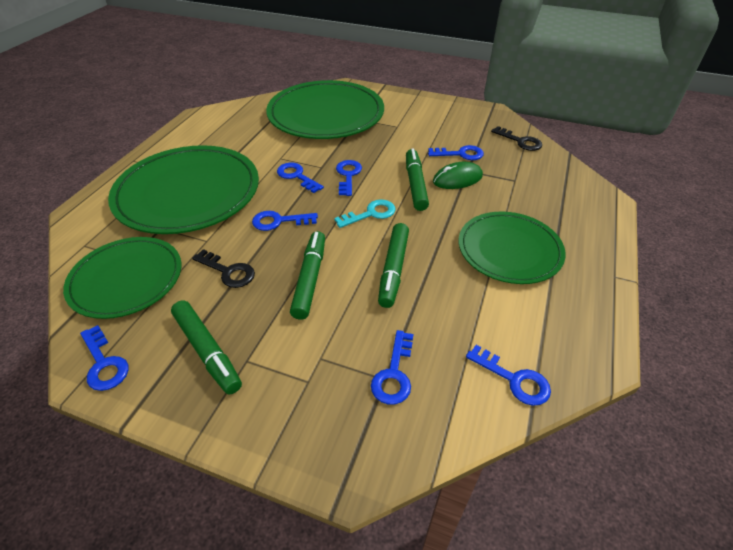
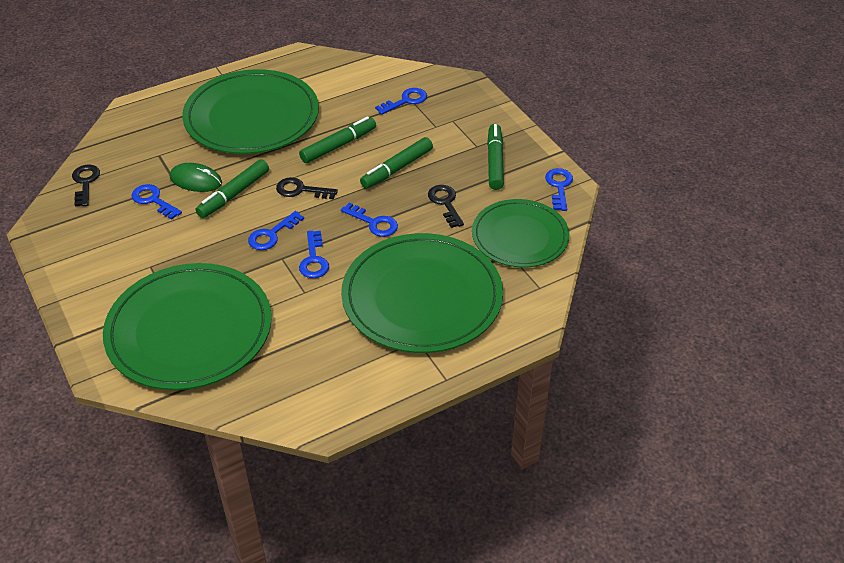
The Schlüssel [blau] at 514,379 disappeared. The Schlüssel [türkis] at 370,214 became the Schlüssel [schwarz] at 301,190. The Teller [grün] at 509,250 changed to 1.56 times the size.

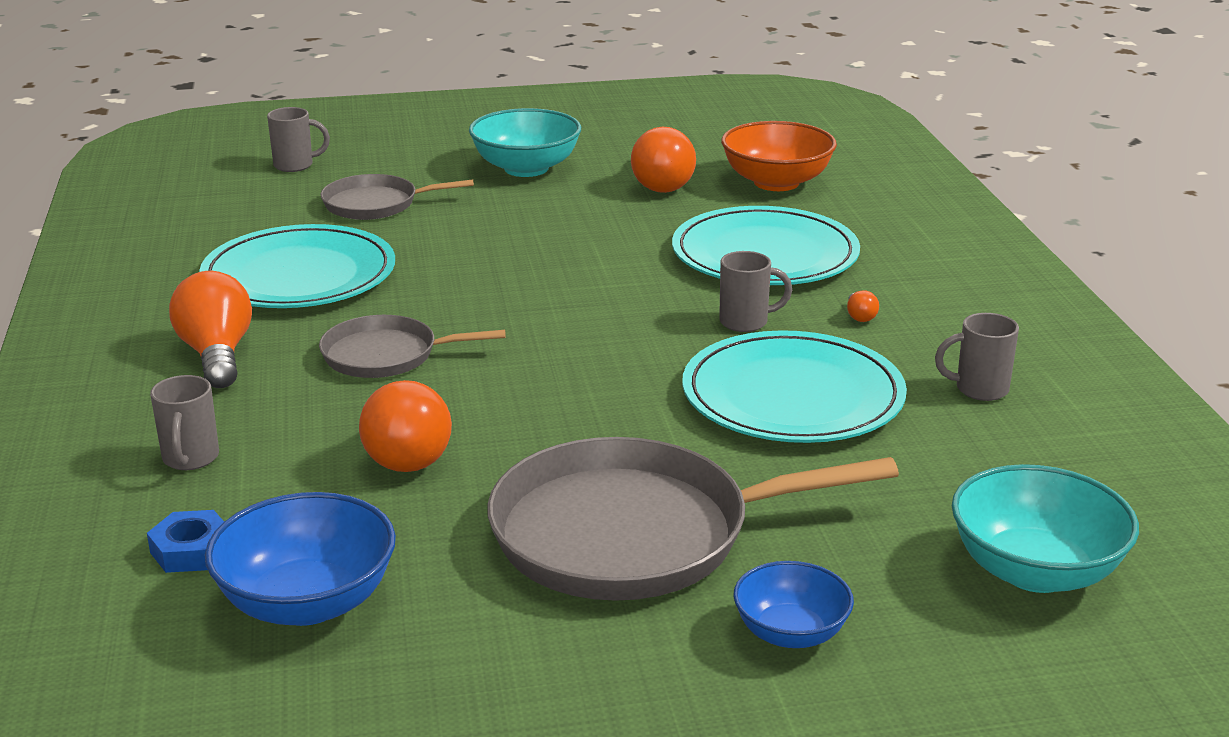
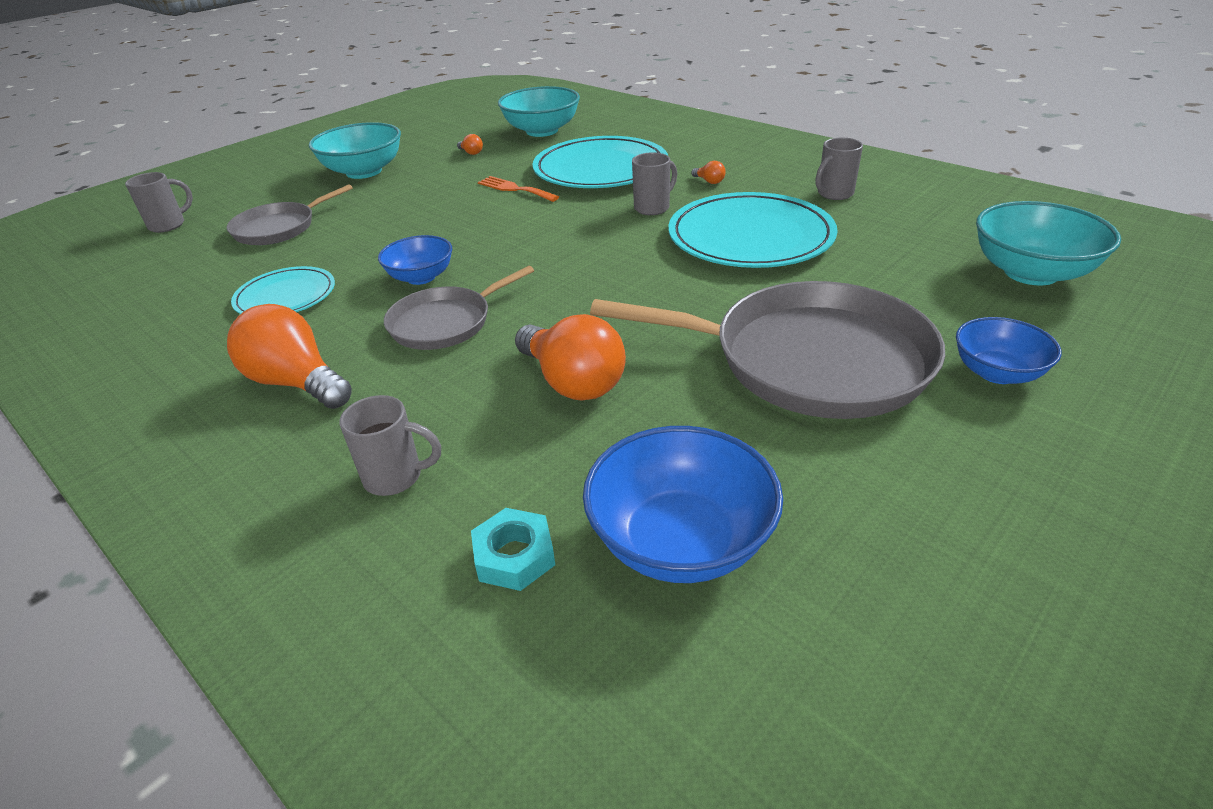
The Schüssel [blau] at 421,277 appeared. The Gabel [orange] at 514,189 appeared. The Sechskantmutter [blau] at 191,550 became the Sechskantmutter [türkis] at 514,556. The Schüssel [orange] at 776,182 became the Schüssel [türkis] at 542,131. The Tasse [grau] at 190,459 turned 45 degrees counterclockwise. The Pfanne [grau] at 634,534 turned 120 degrees counterclockwise. The Teller [türkis] at 299,275 changed to 0.56 times the size. The Glühbirne [orange] at 660,184 changed to 0.41 times the size.

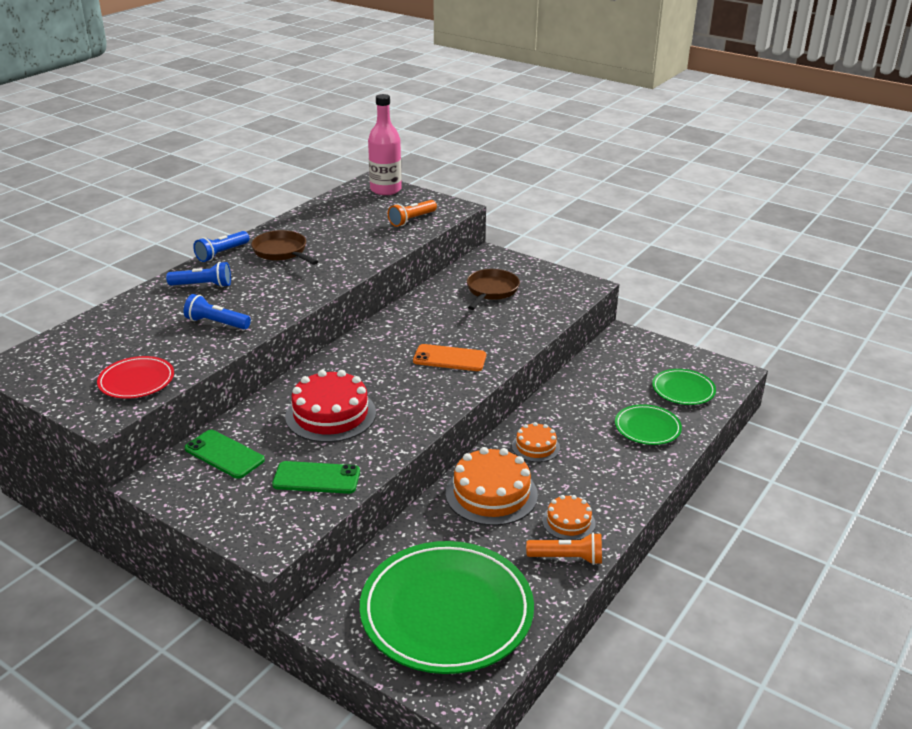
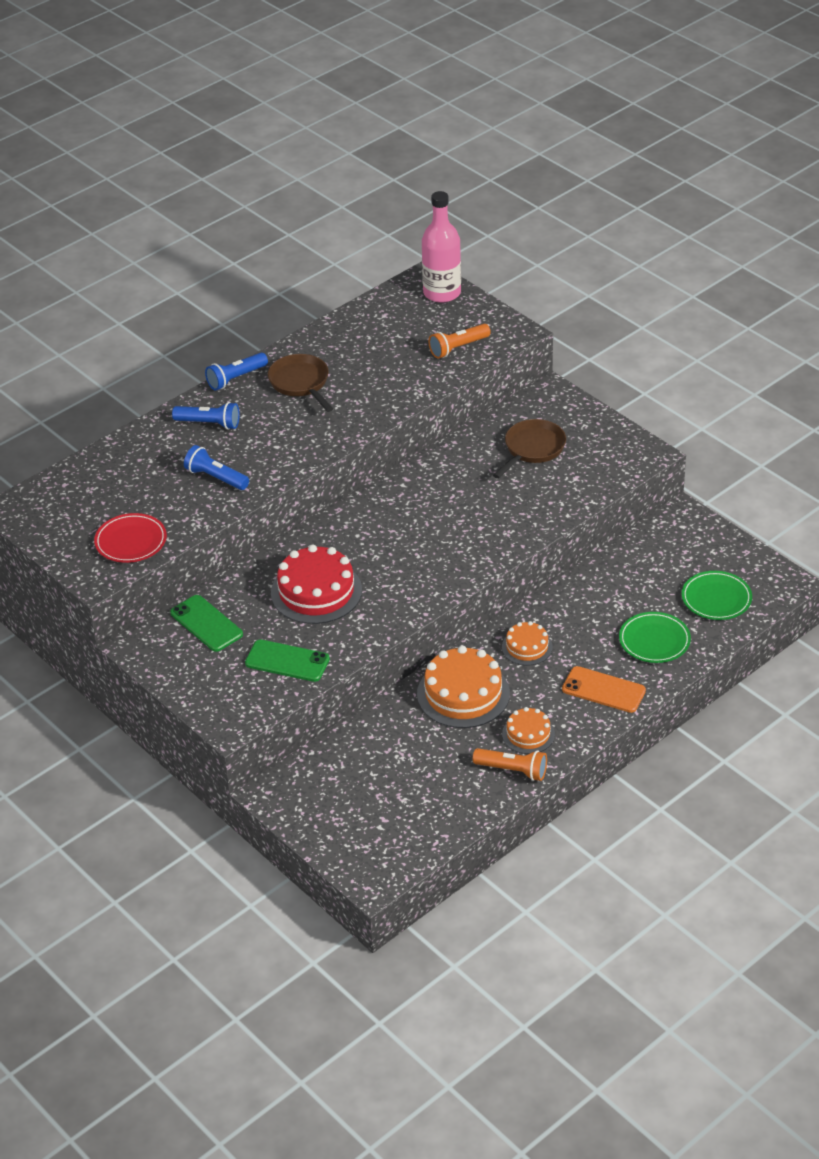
The Teller [grün] at 446,611 disappeared. The Handy [orange] moved from 449,358 to 603,690.

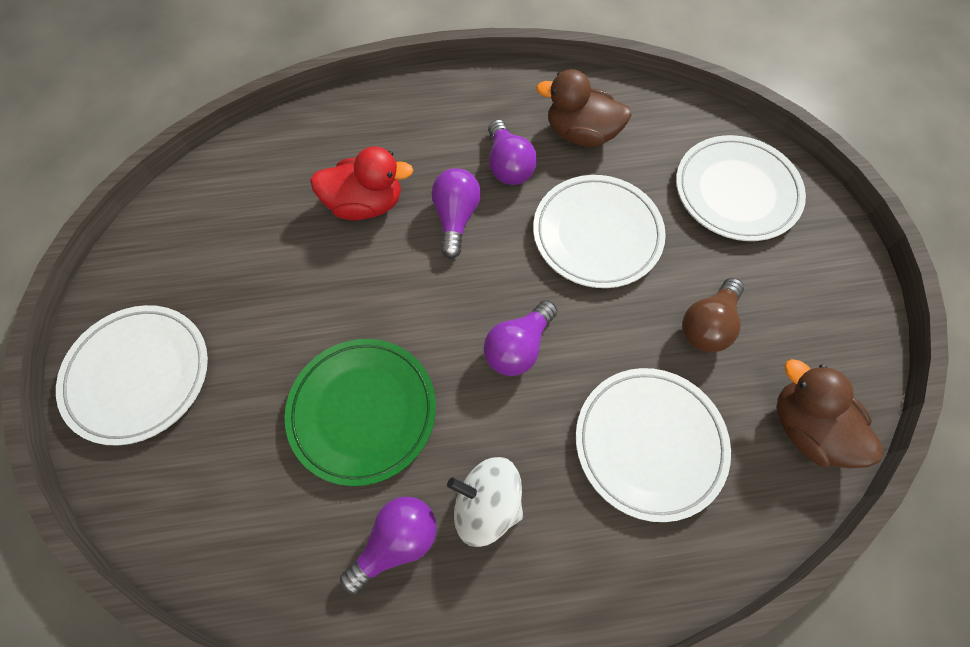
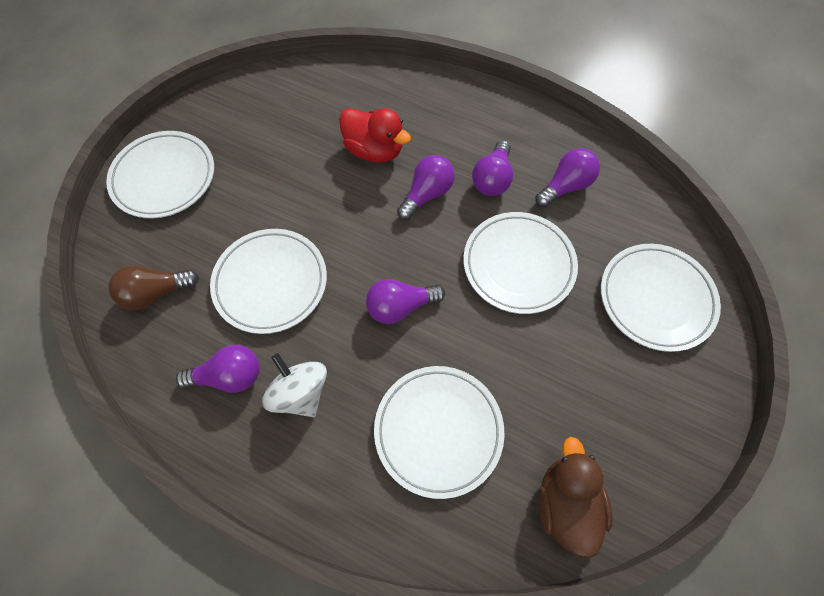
The Glühbirne [braun] moved from 708,325 to 156,293. The Ente [braun] at 581,134 was replaced by the Glühbirne [lila] at 565,186. The Teller [grün] at 363,411 became the Teller [weiß] at 271,283.

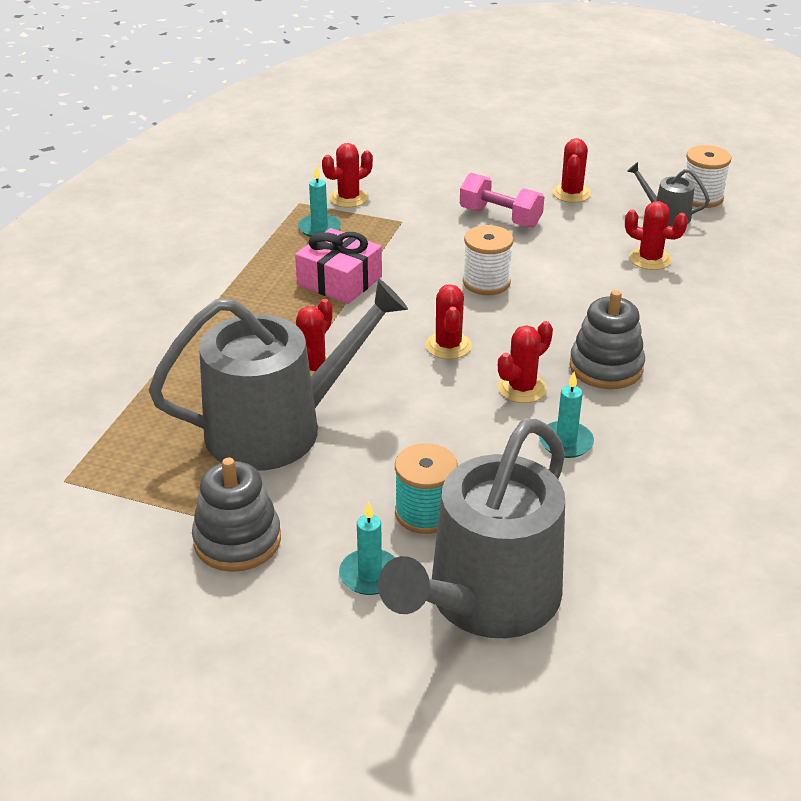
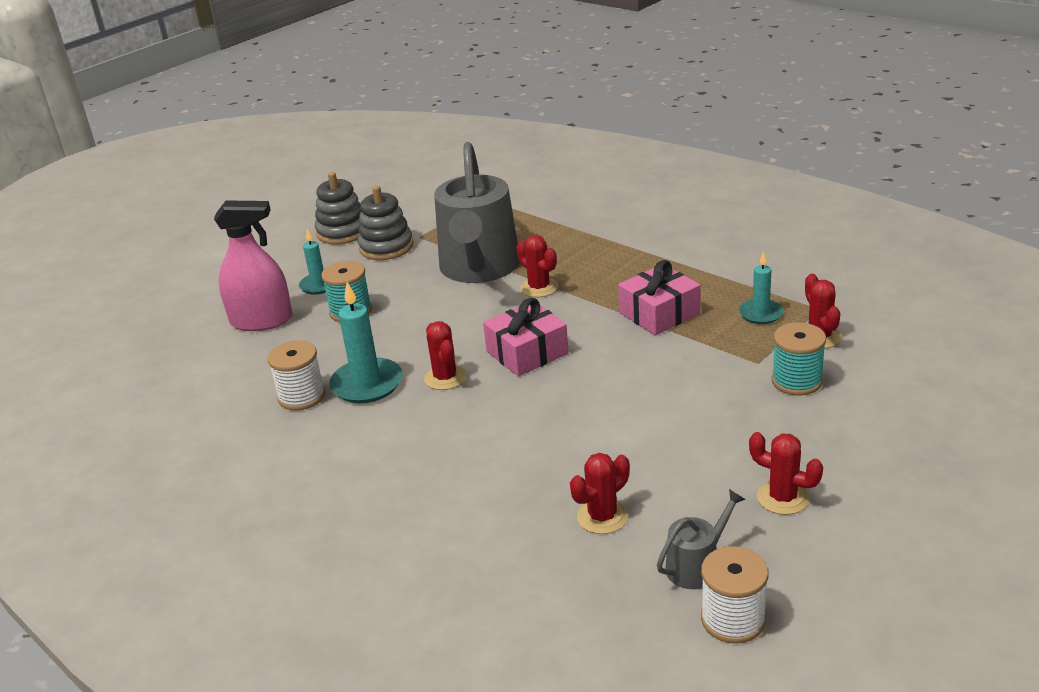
The Hantel [rosa] at 500,217 disappeared. The Garnrolle [türkis] at 796,381 appeared. The Garnrolle [weiß] moved from 486,282 to 302,396. The Stapelspielzeug [grau] moved from 606,367 to 343,232. The Gießkanne [grau] at 486,600 was replaced by the Sprühflasche [rosa] at 261,321. The Kaktus [rot] at 448,346 was replaced by the Geschenk [rosa] at 527,352. The Kerze [türkis] at 566,442 changed to 1.61 times the size.

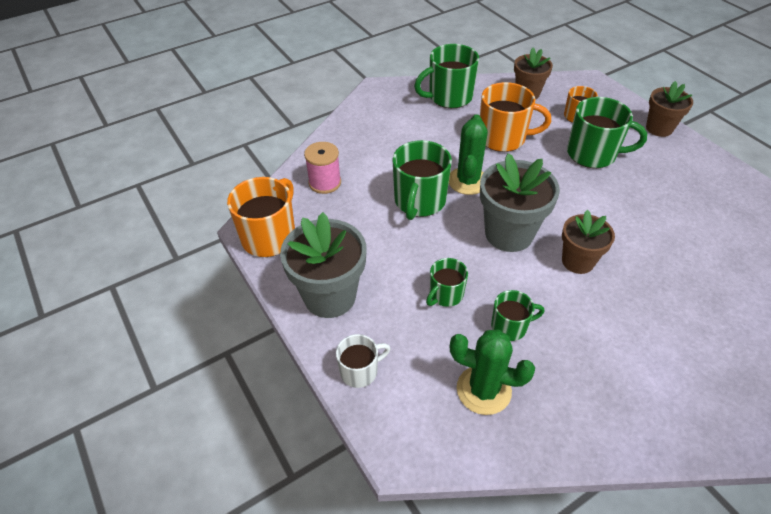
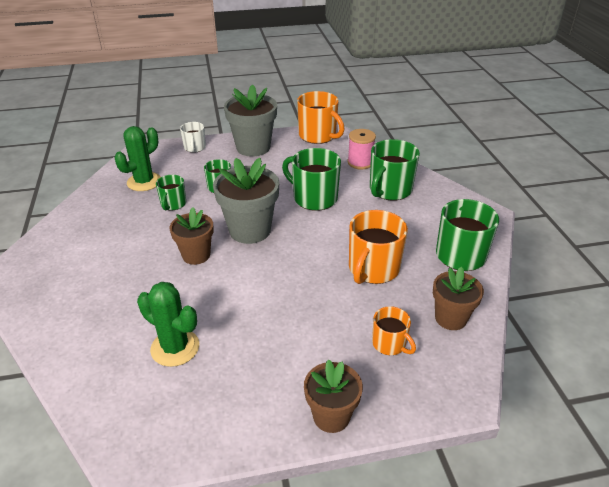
The Kaktus [grün] moved from 468,181 to 175,348. The Tasse [grün] moved from 593,154 to 389,190.

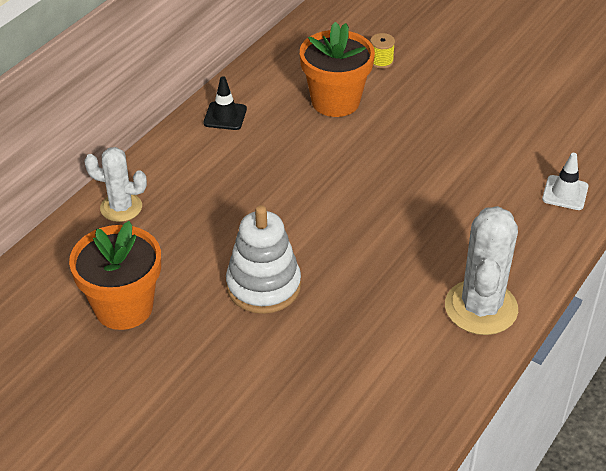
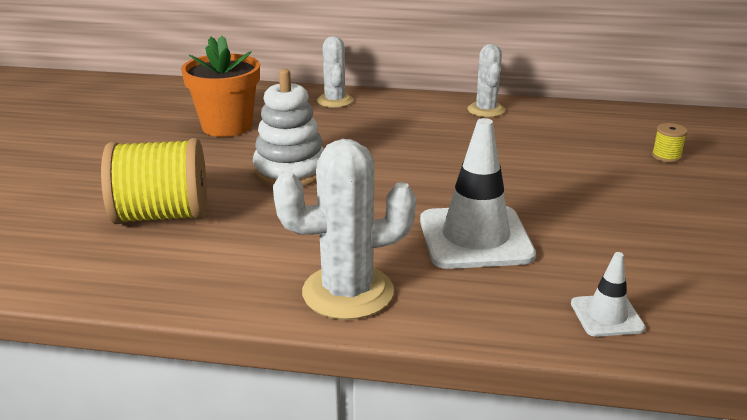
The Blumentopf [orange] at 335,101 disappeared. The Garnrolle [gelb] at 162,215 appeared. The Leitkegel [weiß] at 475,238 appeared. The Leitkegel [schwarz] at 225,116 was replaced by the Kaktus [weiß] at 486,110.

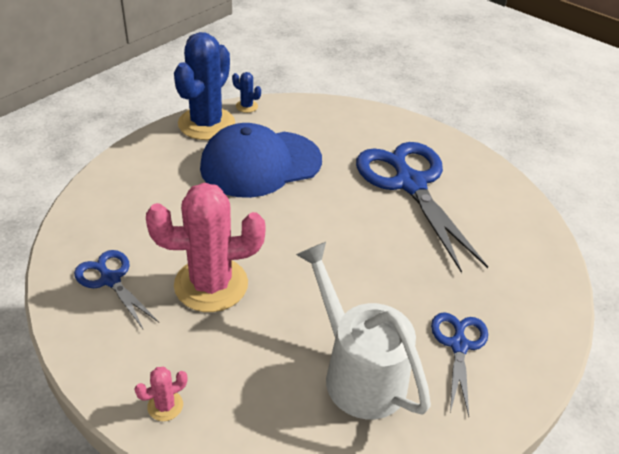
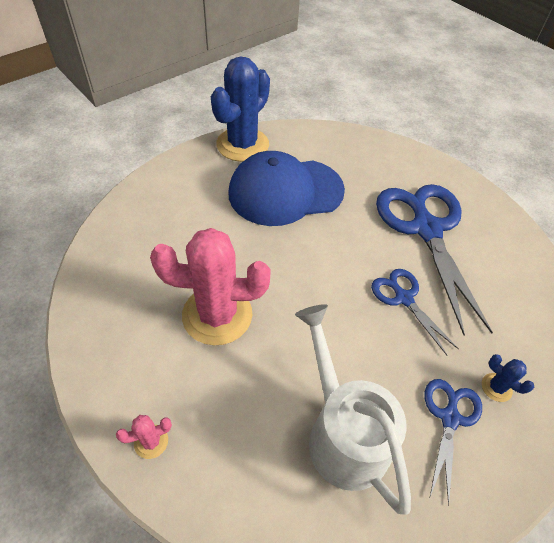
The Schere [blau] moved from 110,279 to 403,298. The Kaktus [blau] moved from 246,106 to 496,387.

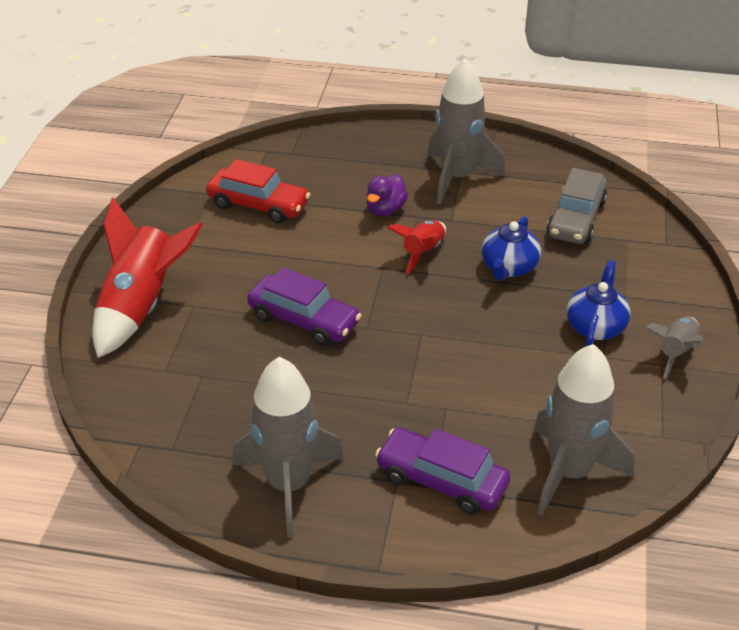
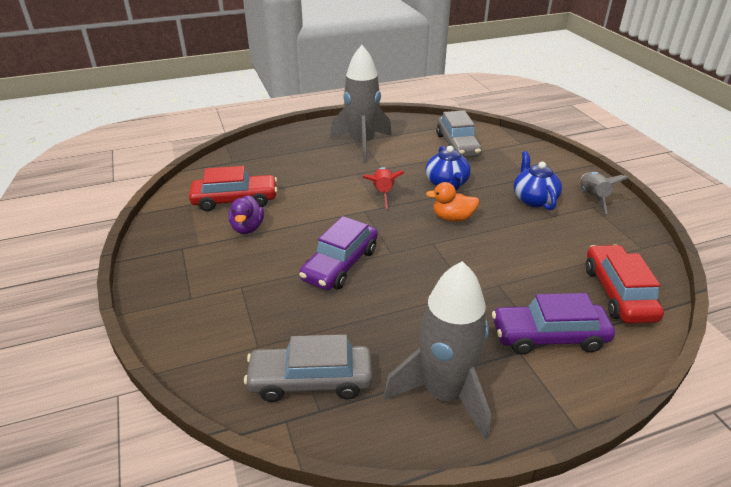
The Rakete [rot] at 142,306 disappeared. The Auto [grau] at 310,380 appeared. The Ente [orange] at 452,218 appeared. The Ente [lila] moved from 385,210 to 247,228. The Rakete [grau] at 569,472 was replaced by the Auto [rot] at 618,293. The Auto [lila] at 304,320 turned 120 degrees clockwise.

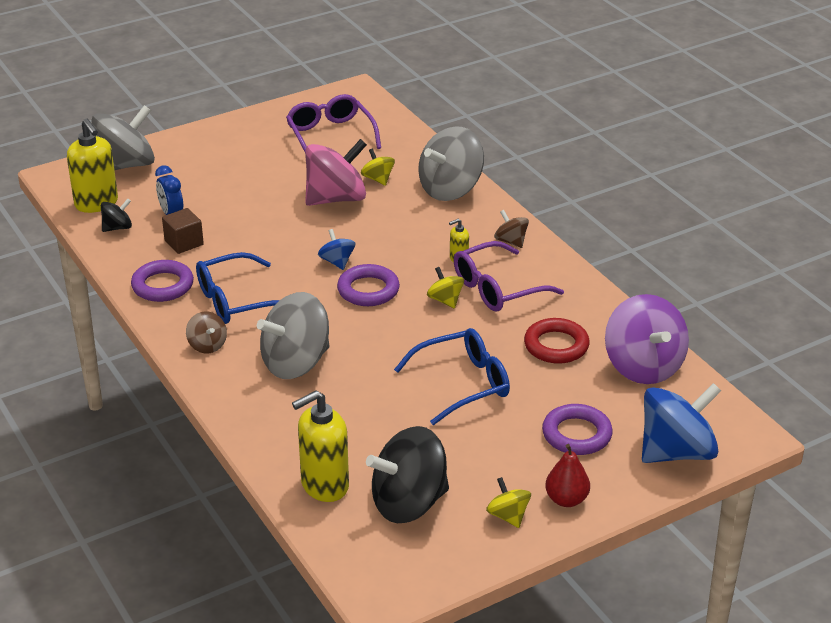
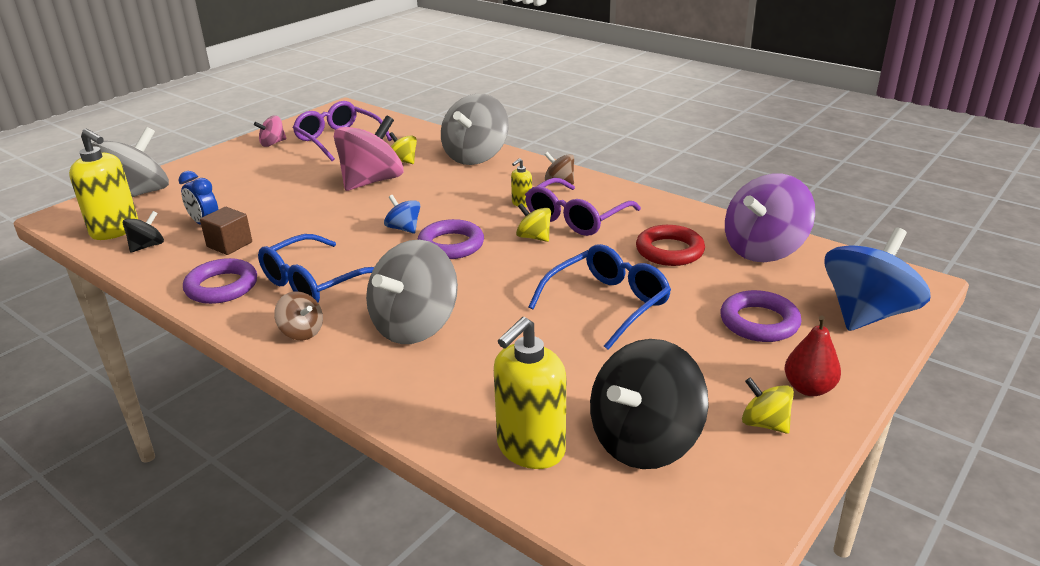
The Kreisel [rosa] at 273,143 appeared. The Kreisel [lila] at 643,366 turned 90 degrees clockwise.

